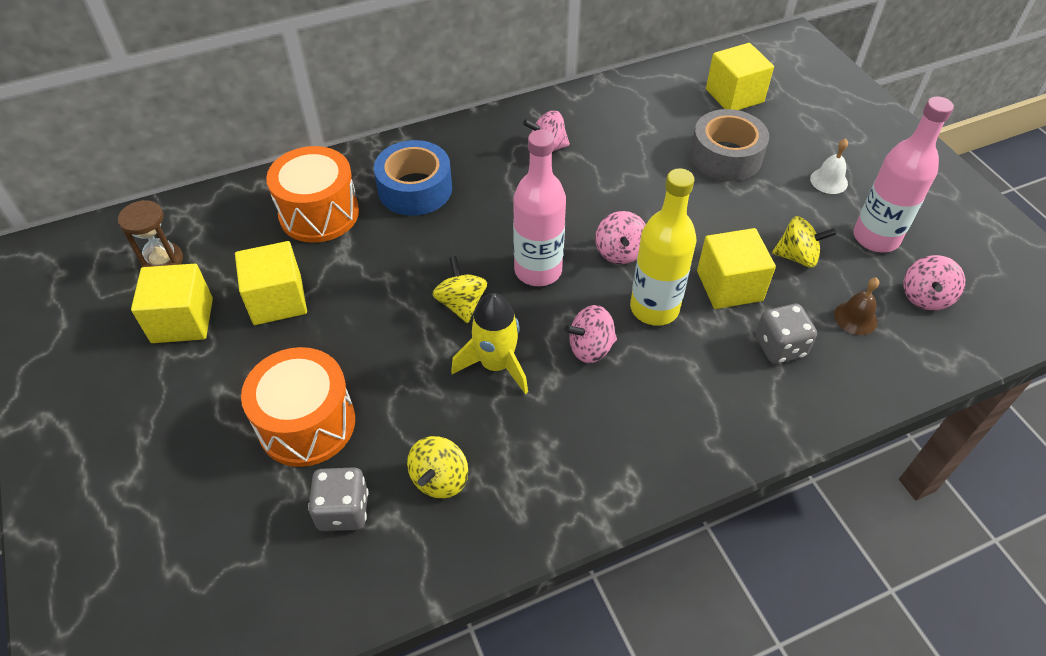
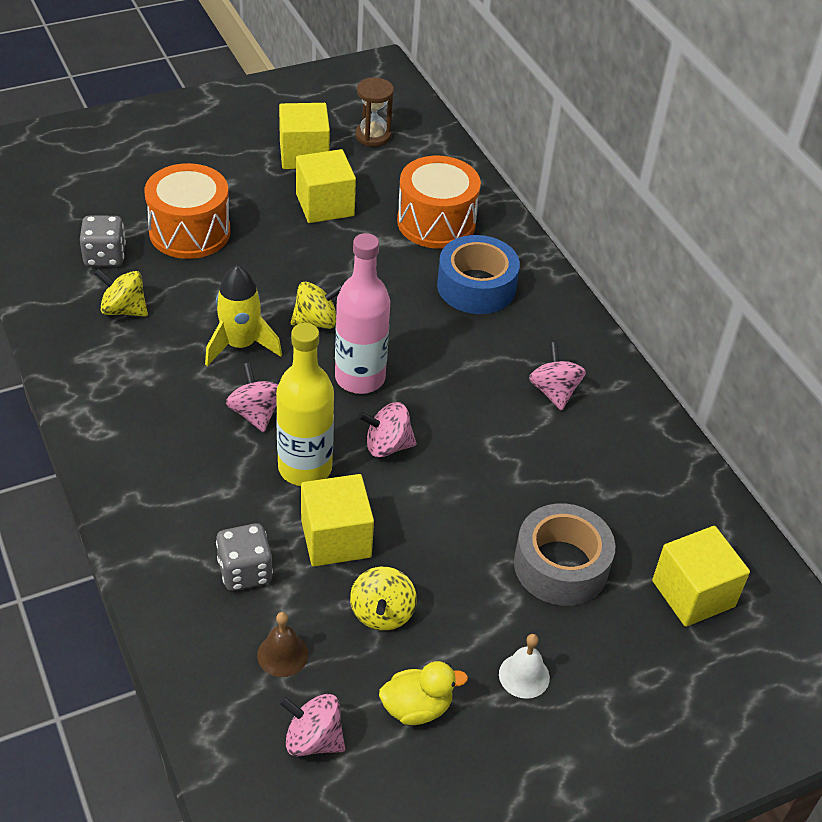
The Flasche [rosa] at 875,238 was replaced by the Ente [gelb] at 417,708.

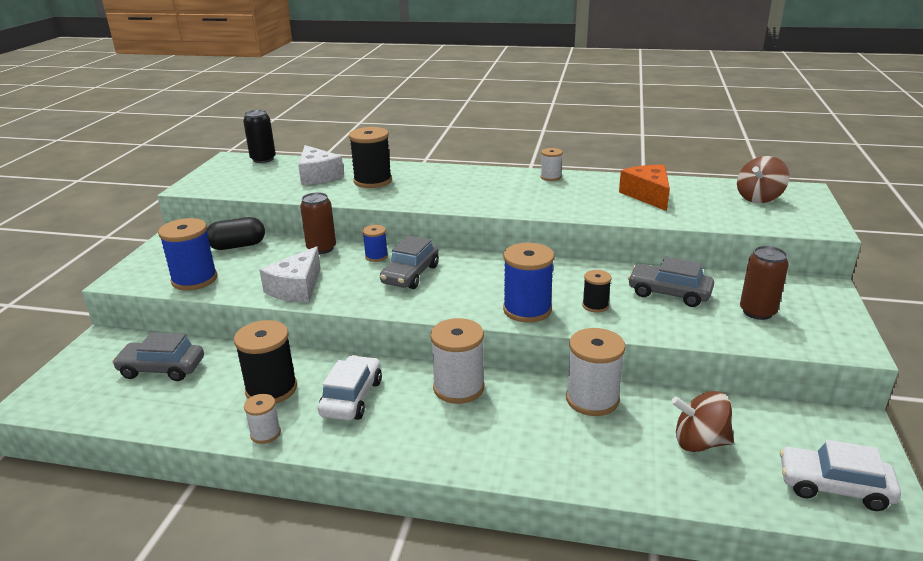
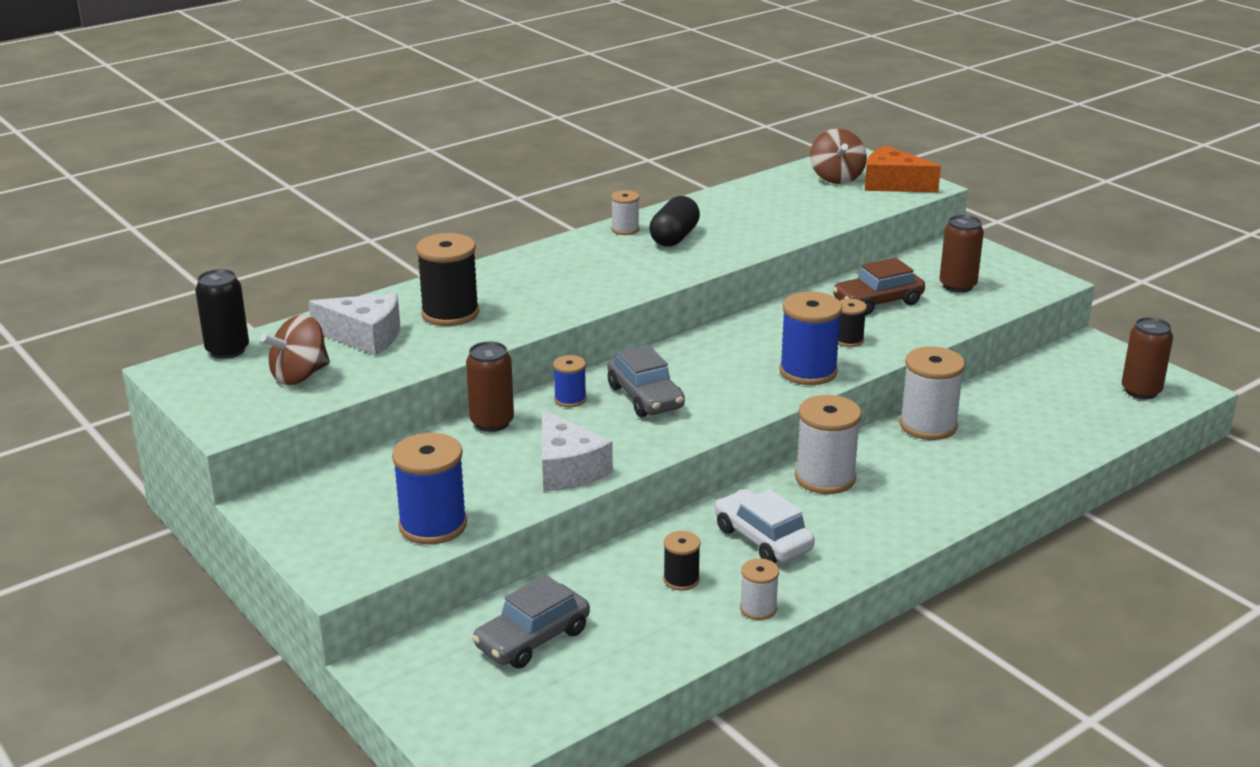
The Kapsel [schwarz] moved from 237,246 to 674,237. The Käse [orange] moved from 648,195 to 893,184. The Kreisel [braun] moved from 699,442 to 300,376. The Auto [weiß] at 834,487 was replaced by the Dose [braun] at 1141,391. The Auto [grau] at 669,293 became the Auto [braun] at 877,302. The Garnrolle [schwarz] at 271,389 changed to 0.54 times the size.

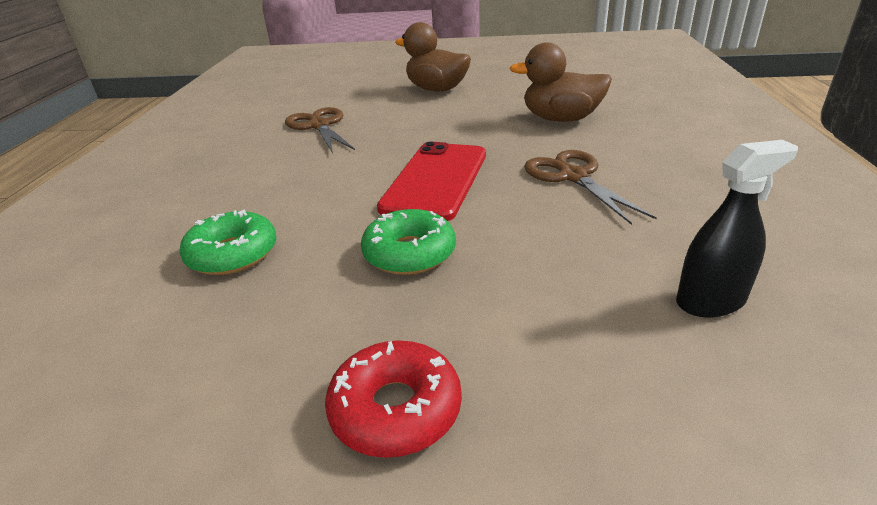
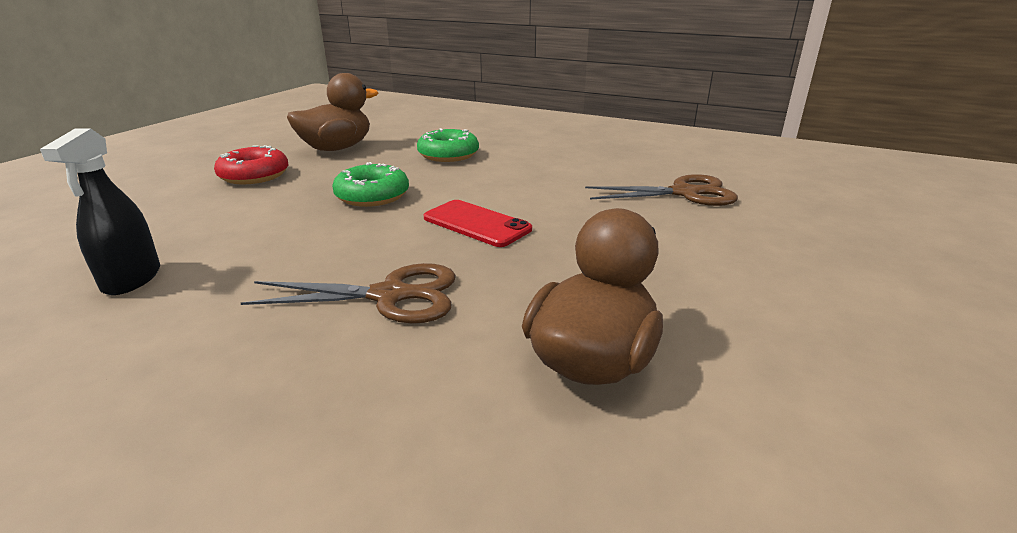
The Ente [braun] moved from 436,89 to 336,148. The Handy [rot] at 436,180 changed to 0.65 times the size.

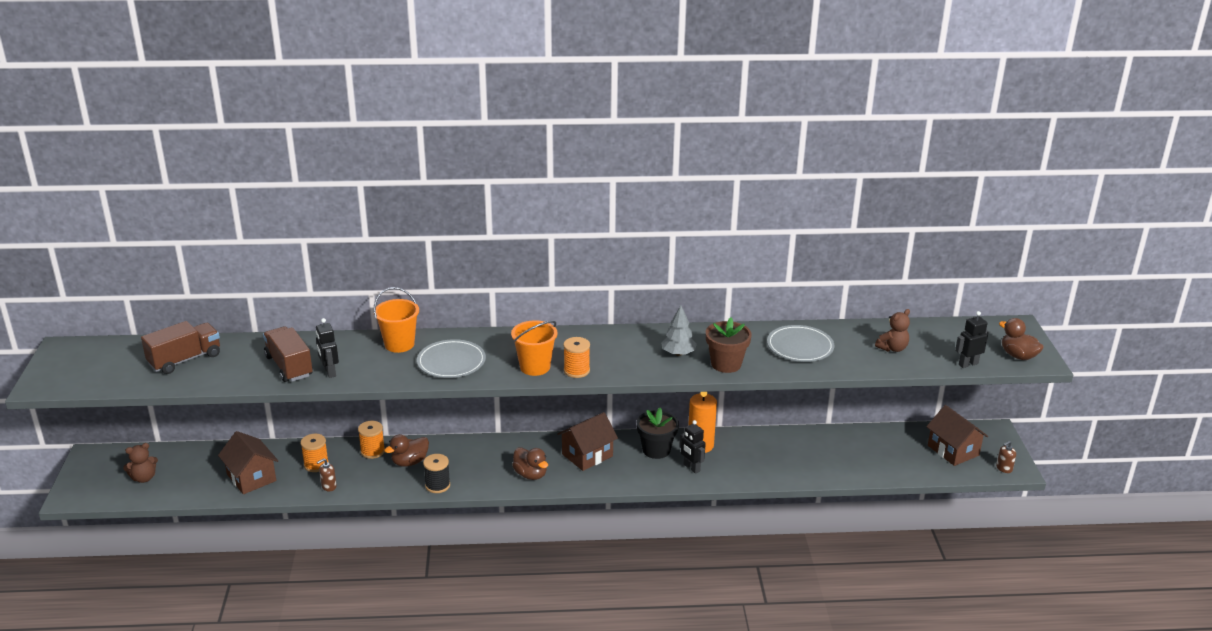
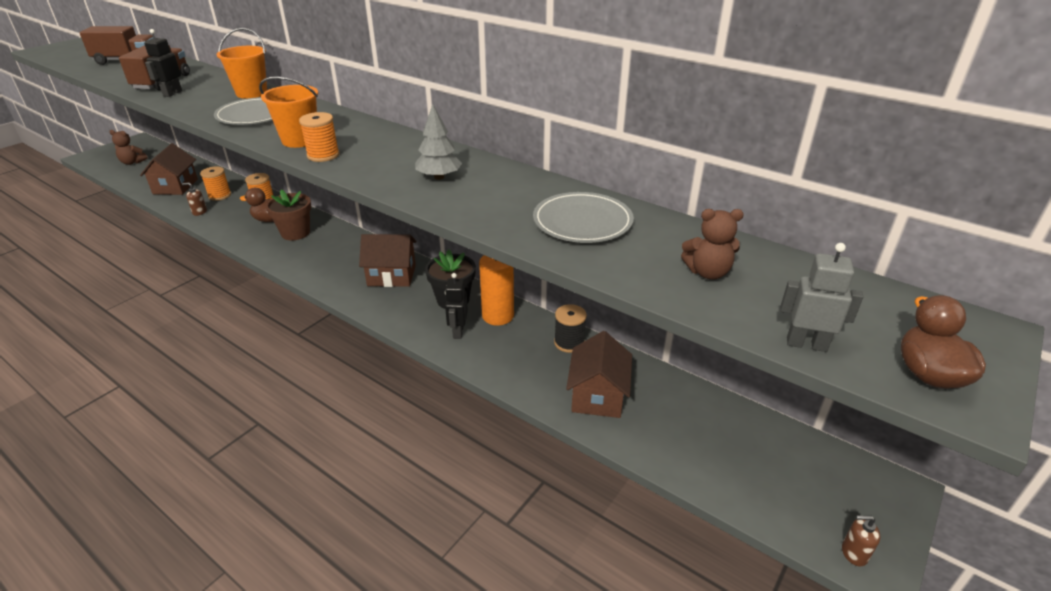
The Ente [braun] at 530,474 disappeared. The Garnrolle [schwarz] moved from 437,485 to 569,343. The Blumentopf [braun] moved from 726,364 to 295,233. The Haus [braun] moved from 953,450 to 597,395. The Roboter [schwarz] at 968,364 became the Roboter [grau] at 806,344.

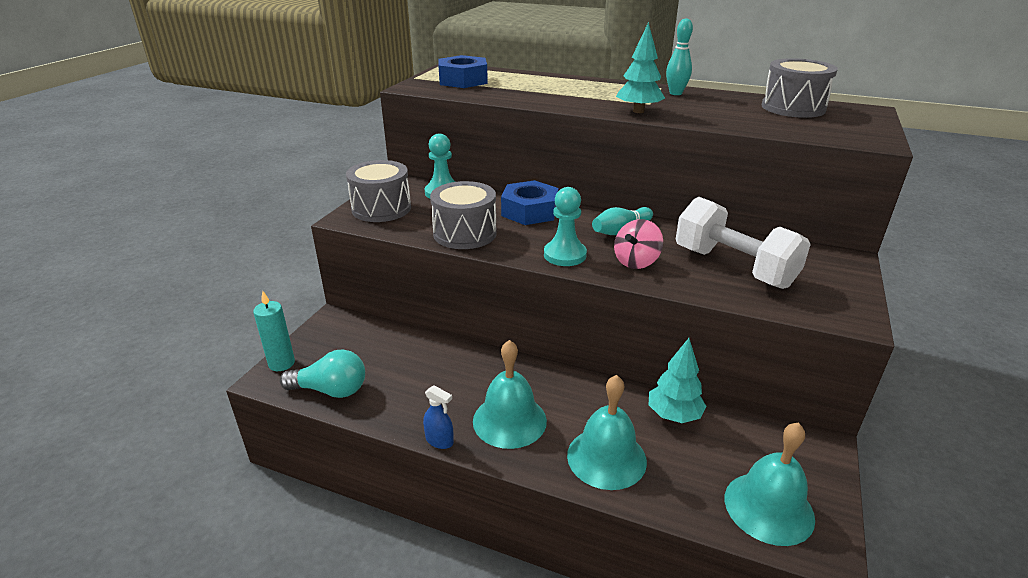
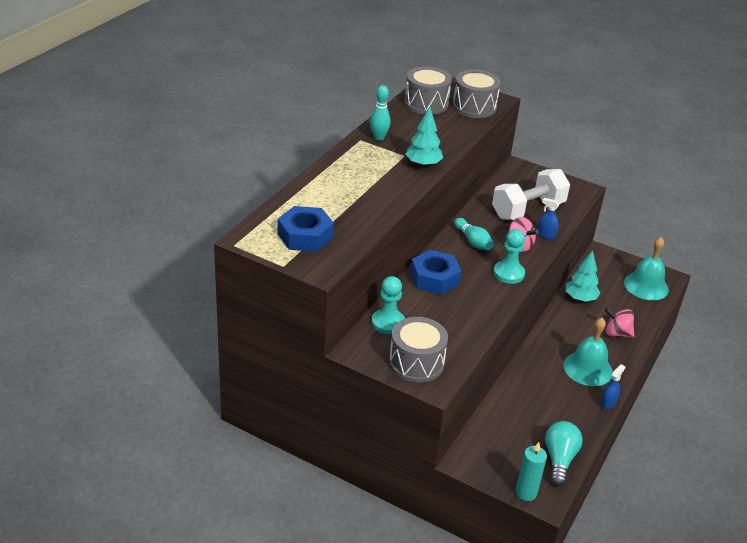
The Sprühflasche [blau] at 546,235 appeared. The Trommel [grau] moved from 465,233 to 474,107. The Glocke [türkis] at 606,457 was replaced by the Kreisel [rosa] at 617,333.

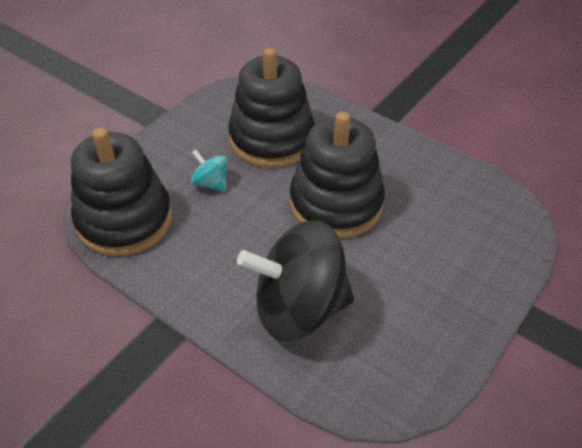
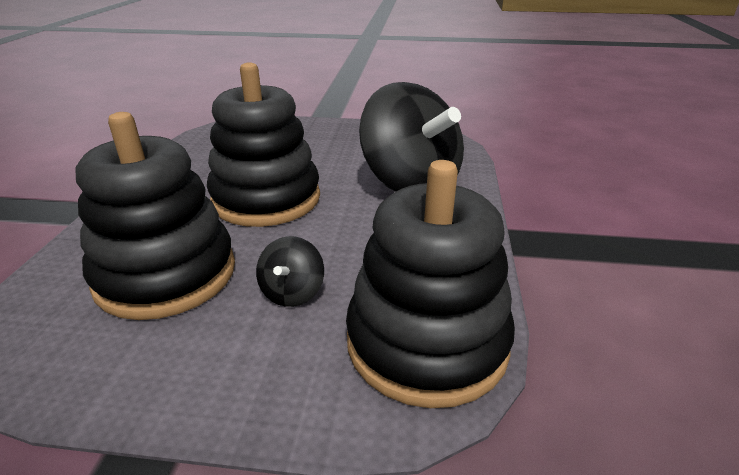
The Kreisel [türkis] at 211,183 became the Kreisel [schwarz] at 292,292.

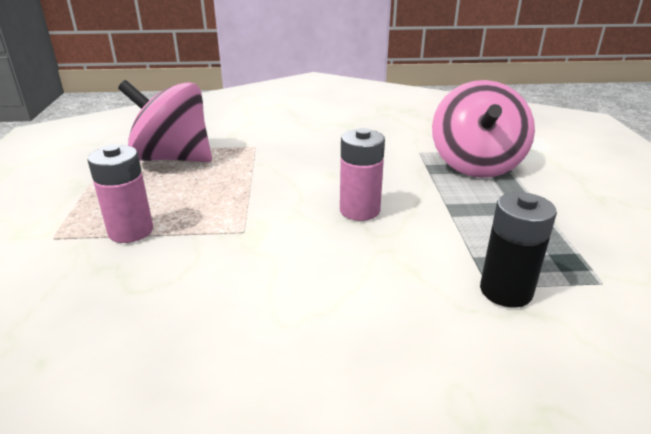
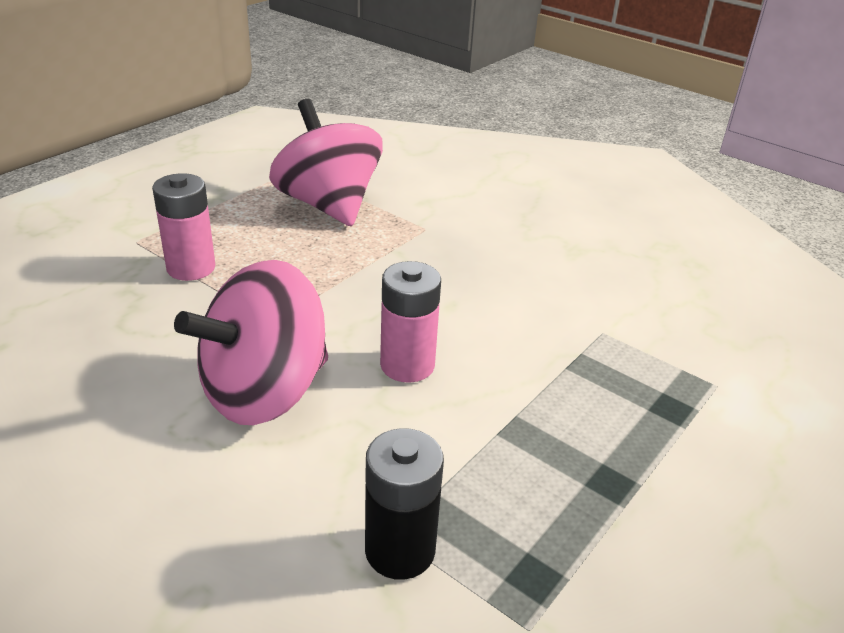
The Kreisel [rosa] moved from 476,165 to 265,391.

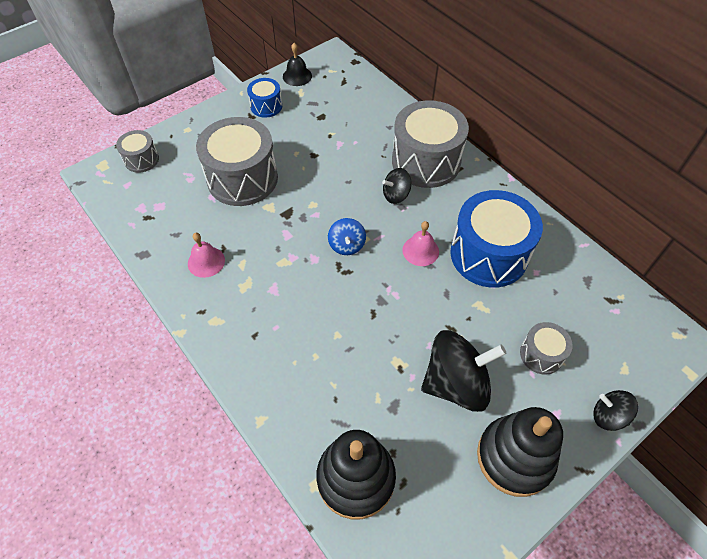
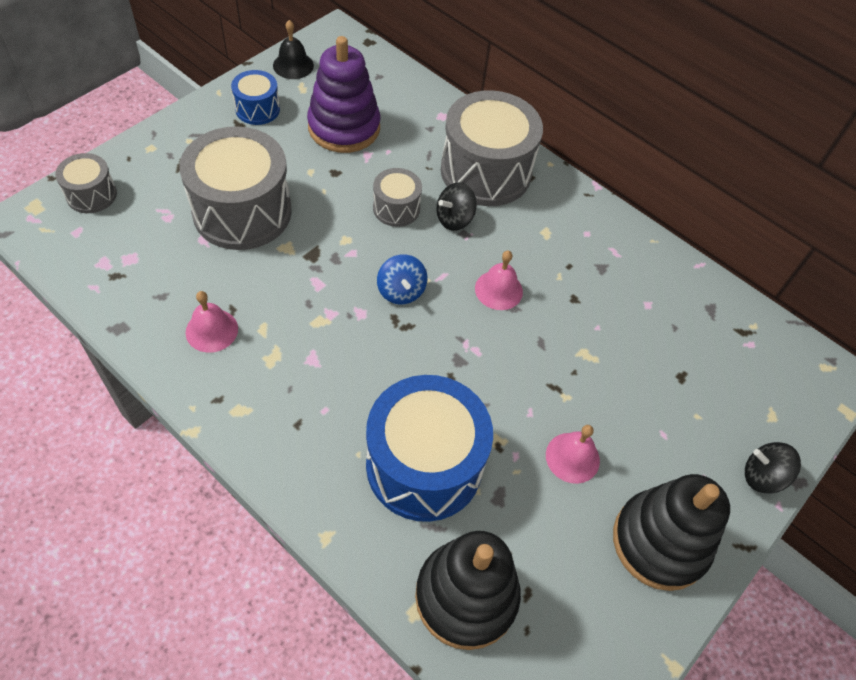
The Stapelspielzeug [lila] at 344,127 appeared. The Trommel [blau] moved from 489,254 to 424,465. The Trommel [grau] moved from 541,354 to 396,208. The Kreisel [schwarz] at 456,383 was replaced by the Glocke [rosa] at 572,457.

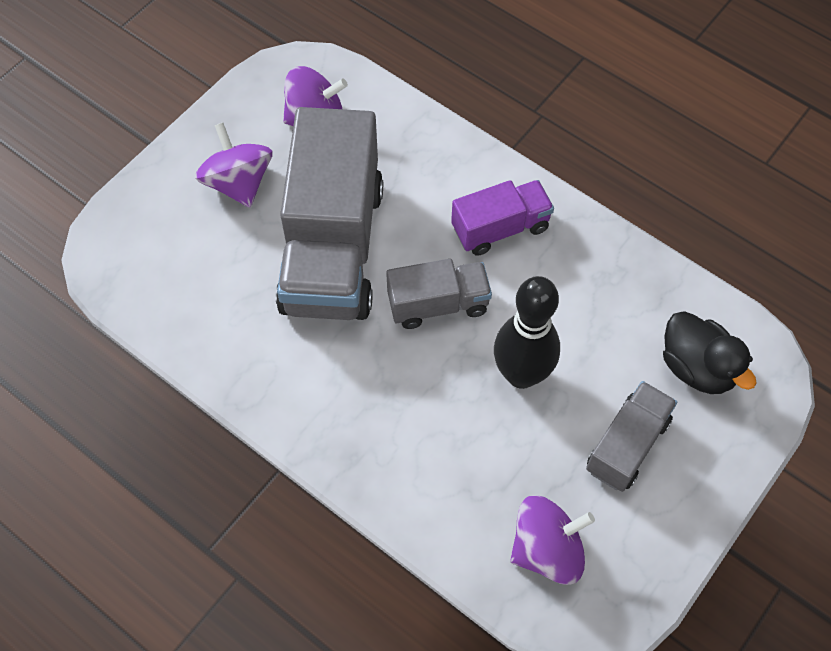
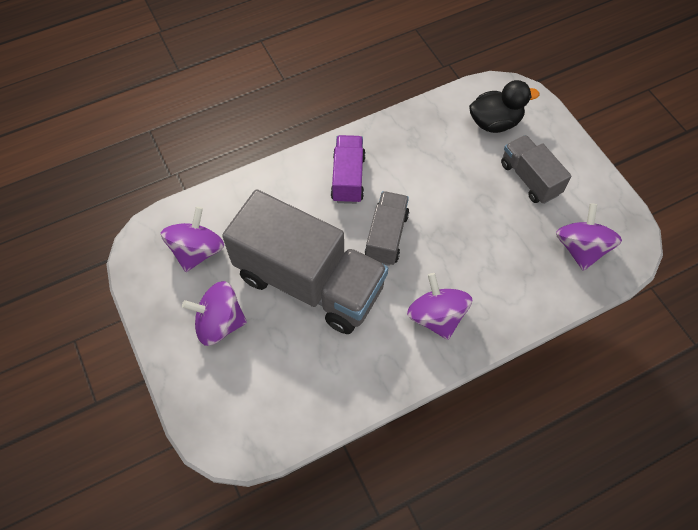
The Bowlingkegel [schwarz] at 521,374 disappeared. The Kreisel [lila] at 436,316 appeared.

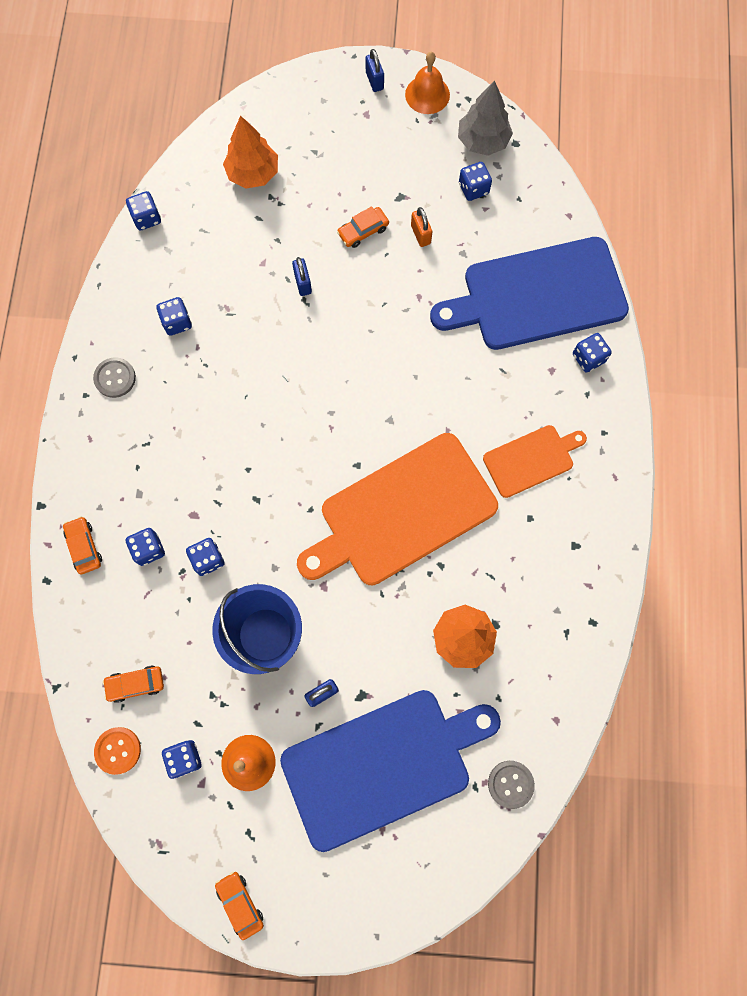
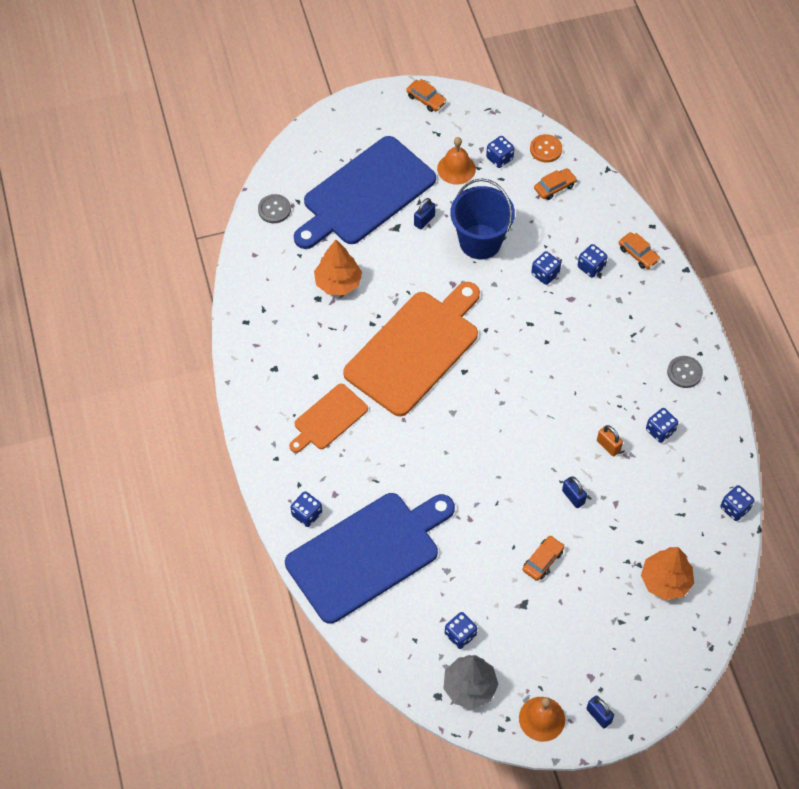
The Vorhängeschloss [orange] moved from 420,234 to 608,446.

